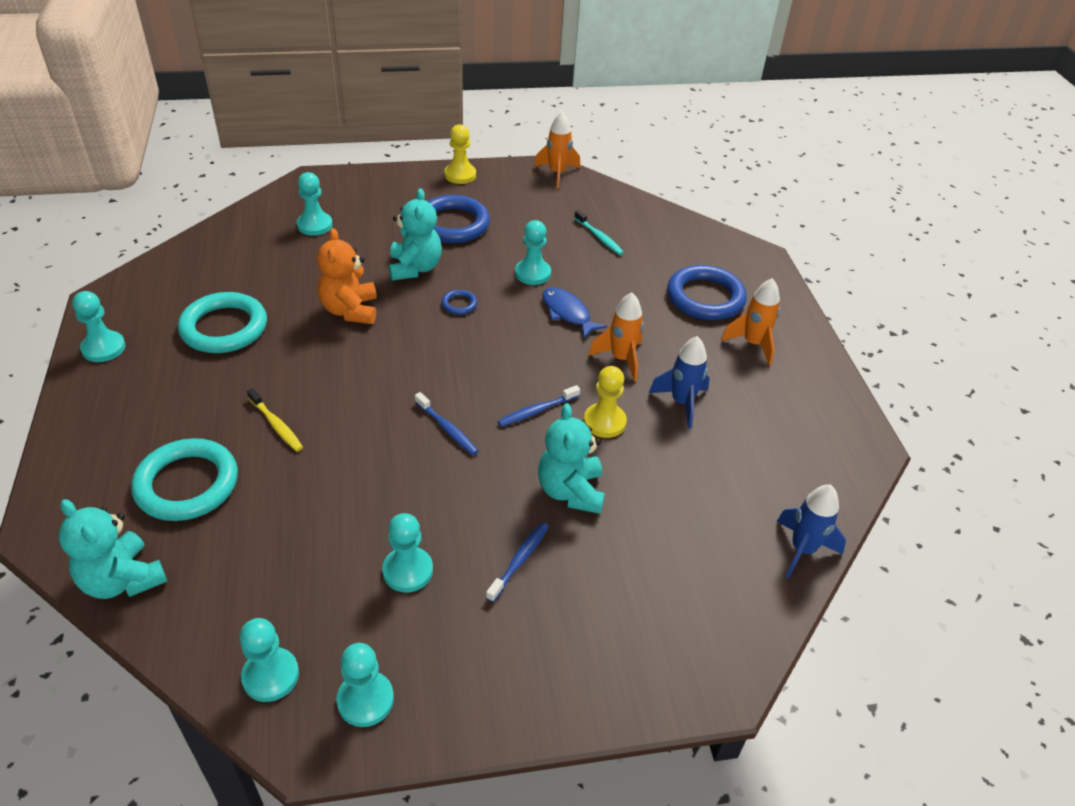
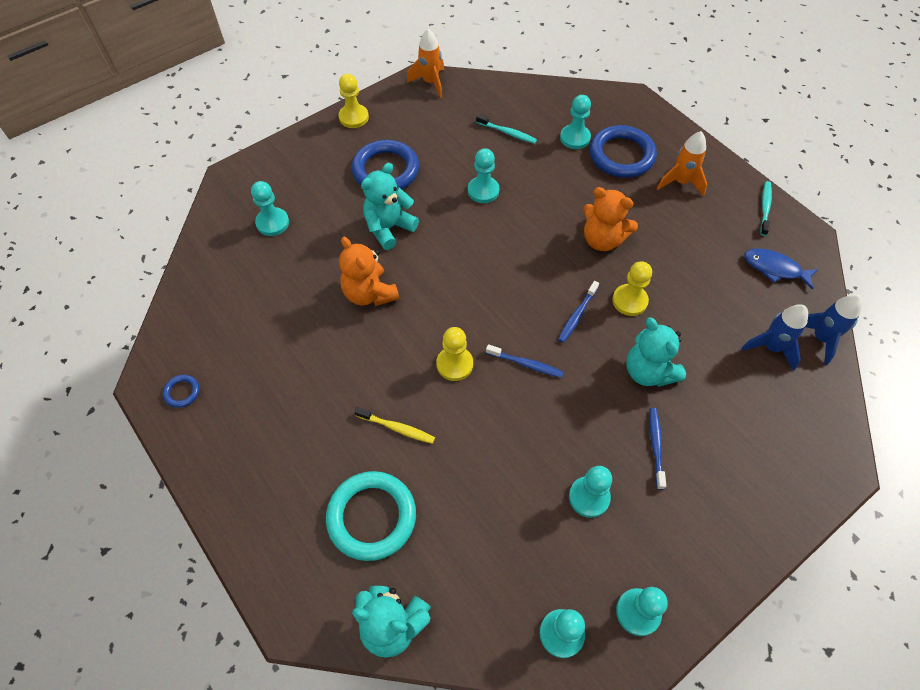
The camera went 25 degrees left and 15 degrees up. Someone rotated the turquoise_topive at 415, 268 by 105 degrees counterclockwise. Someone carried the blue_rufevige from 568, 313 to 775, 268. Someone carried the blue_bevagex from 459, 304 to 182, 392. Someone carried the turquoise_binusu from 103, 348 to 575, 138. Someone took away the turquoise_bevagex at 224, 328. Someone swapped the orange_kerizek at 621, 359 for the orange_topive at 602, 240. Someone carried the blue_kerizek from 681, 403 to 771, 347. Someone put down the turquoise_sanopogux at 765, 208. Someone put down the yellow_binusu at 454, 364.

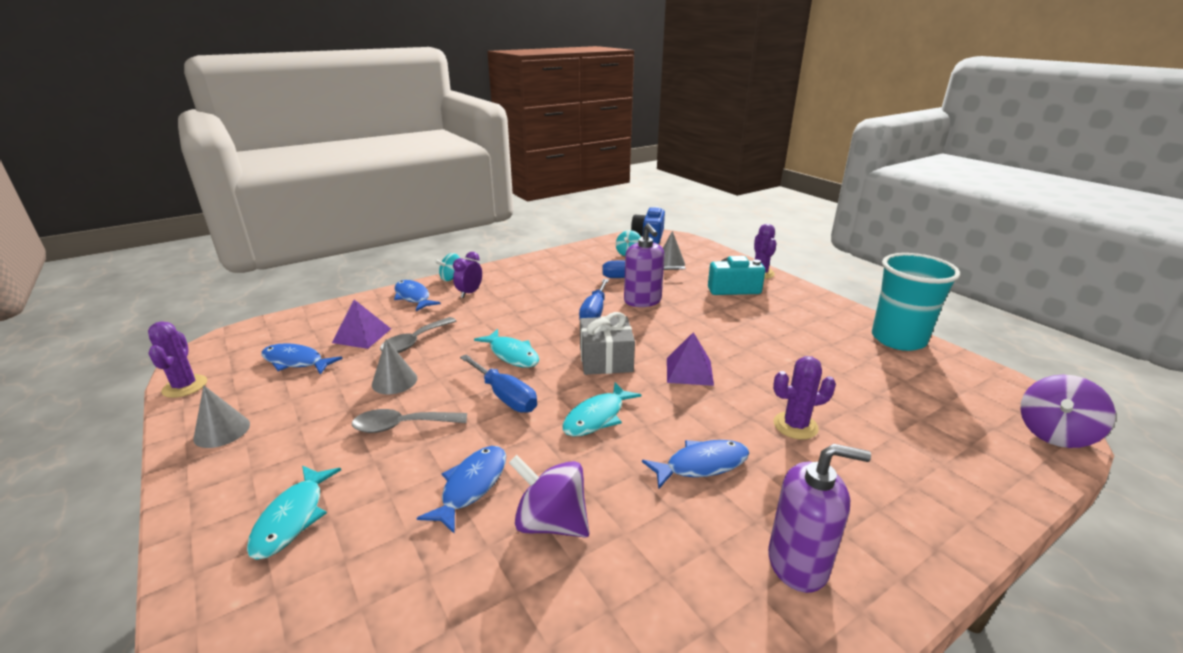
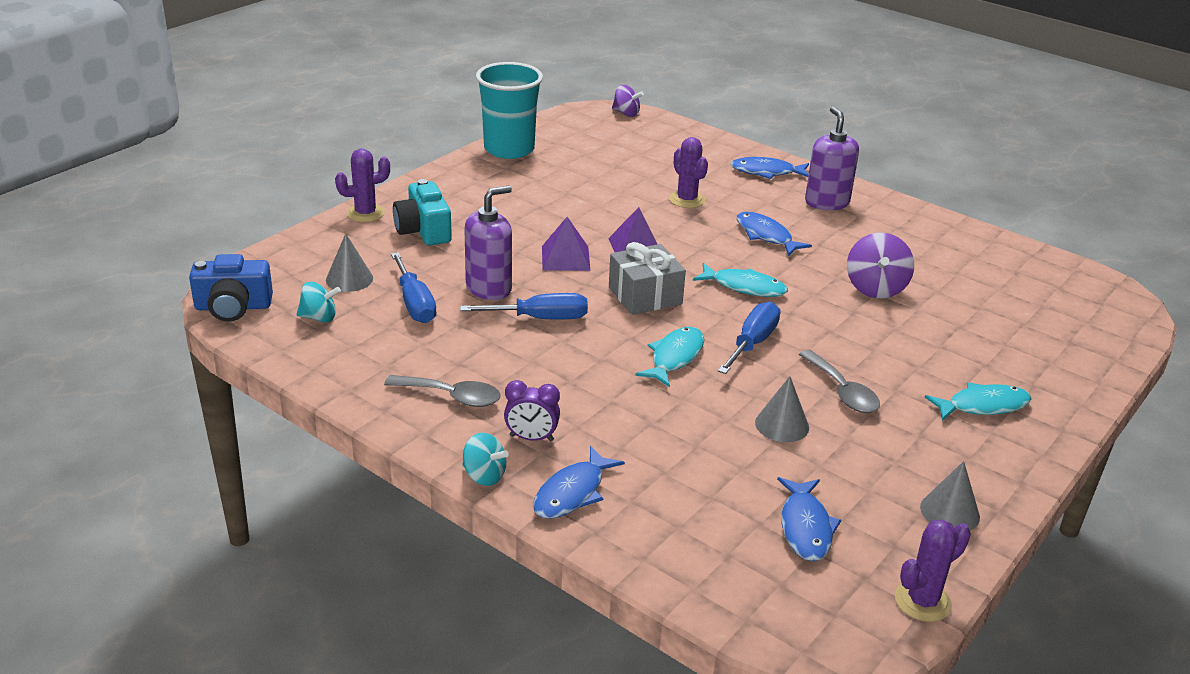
The camera went 110 degrees left and 5 degrees up. Someone carried the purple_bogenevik from 362, 335 to 565, 258. Someone carried the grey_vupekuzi from 414, 342 to 451, 396. Someone scaled the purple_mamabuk at 1054, 434 by 0.65. Someone carried the blue_rufevige from 471, 486 to 766, 172.

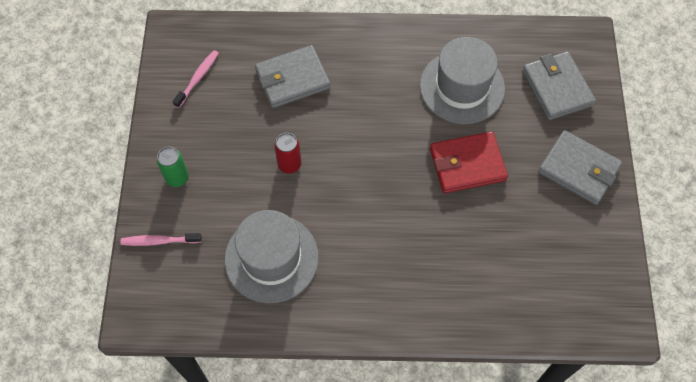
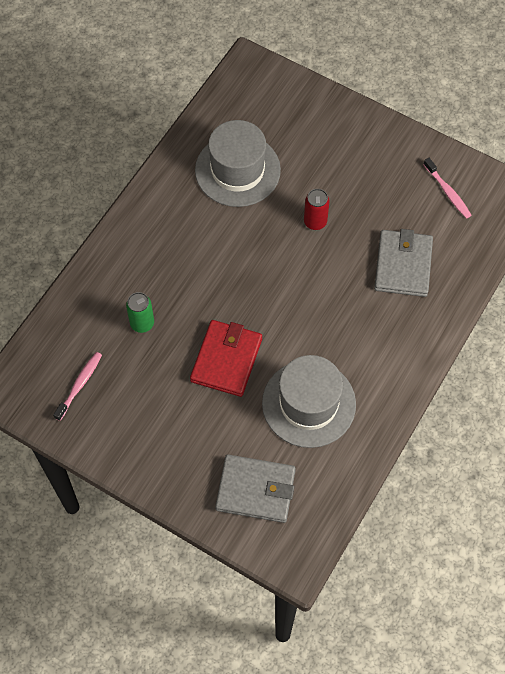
The camera went 120 degrees right and 0 degrees up. Someone took away the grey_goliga at 578, 169. Someone carried the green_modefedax from 177, 178 to 142, 323. Someone carried the pink_sanopogux from 159, 241 to 79, 385.

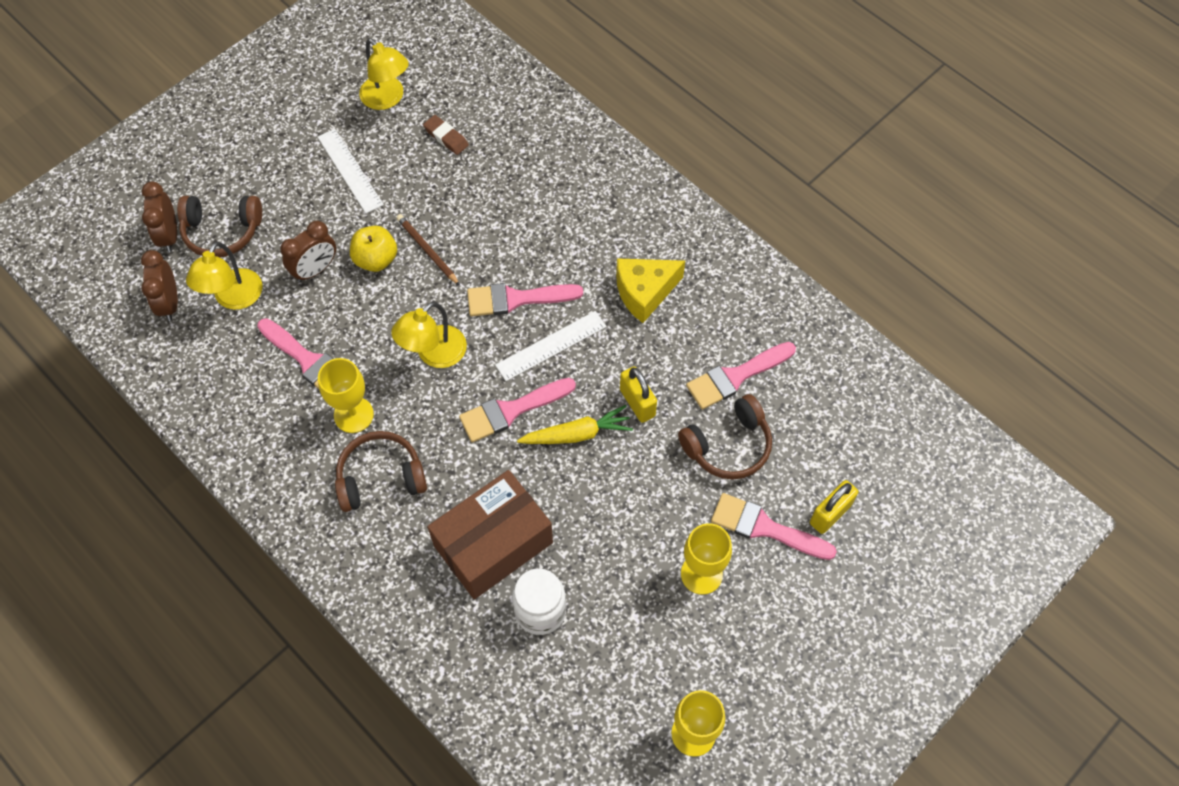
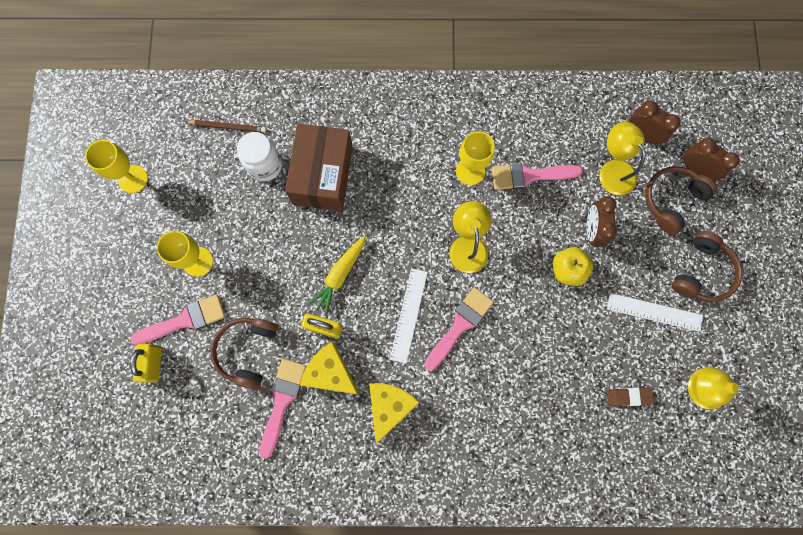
The camera went 135 degrees right and 15 degrees up. Someone carried the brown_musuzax from 427, 250 to 228, 127. Someone took away the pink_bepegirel at 511, 411. Someone carried the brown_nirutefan from 380, 477 to 702, 272. Someone put down the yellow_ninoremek at 331, 372.

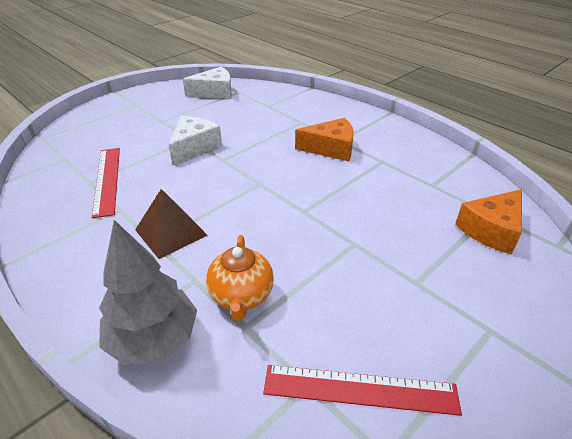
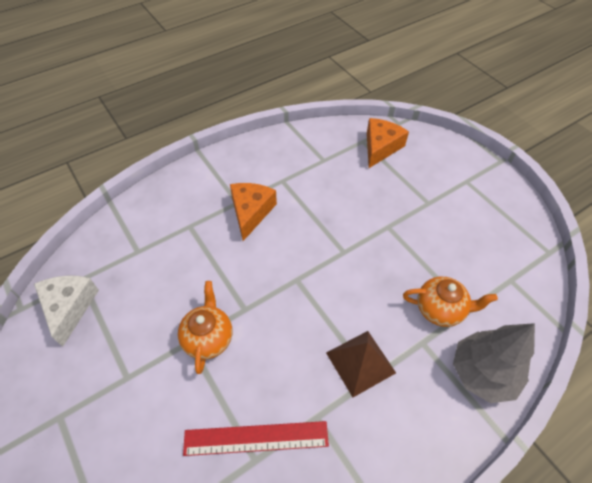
The camera went 80 degrees left and 15 degrees up. Someone swapped the white_ninoremek at 194, 147 for the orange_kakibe at 208, 338. Someone rotated the orange_ninoremek at 491, 230 by 120 degrees counterclockwise. Someone took away the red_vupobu at 360, 389.

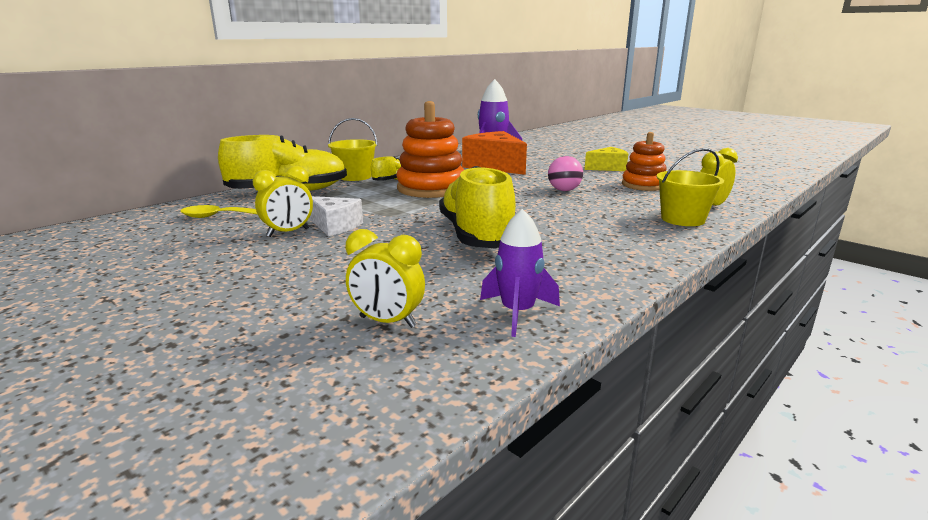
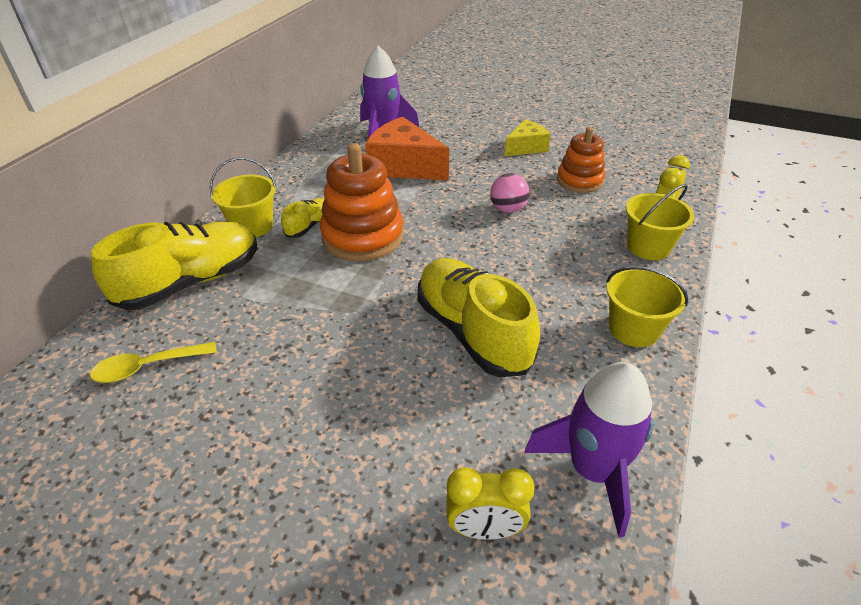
The camera went 20 degrees left and 20 degrees up. Someone took away the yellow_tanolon at 288, 233. Someone took away the white_ninoremek at 335, 226. Someone scaled the purple_kerizek at 517, 312 by 1.51. Someone put down the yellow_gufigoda at 634, 329.

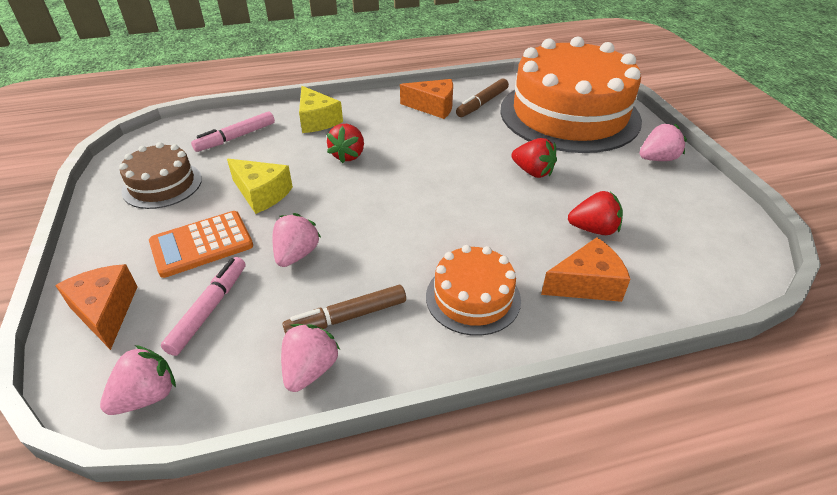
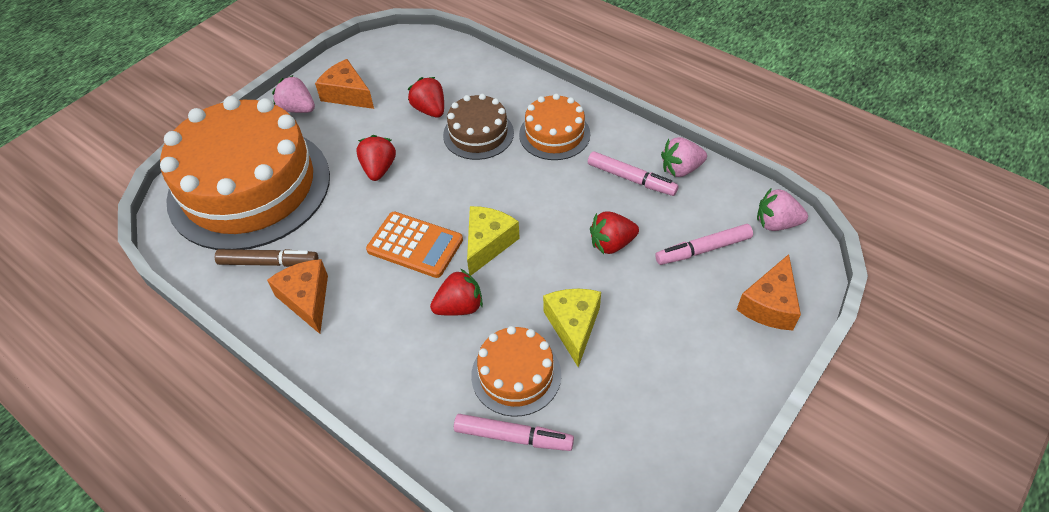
The camera went 125 degrees left and 10 degrees up. Someone carried the yellow_ninoremek from 317, 120 to 488, 244. Someone carried the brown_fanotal from 162, 185 to 478, 134. Someone carried the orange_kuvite from 201, 244 to 415, 245. Someone repainted the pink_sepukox at 296, 255, which became the red_sepukox at 611, 244. Someone carried the orange_ninoremek from 586, 284 to 347, 94. Someone repainted the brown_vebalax at 347, 317, which became the pink_vebalax at 631, 179. Someone put down the orange_fanotal at 516, 375.

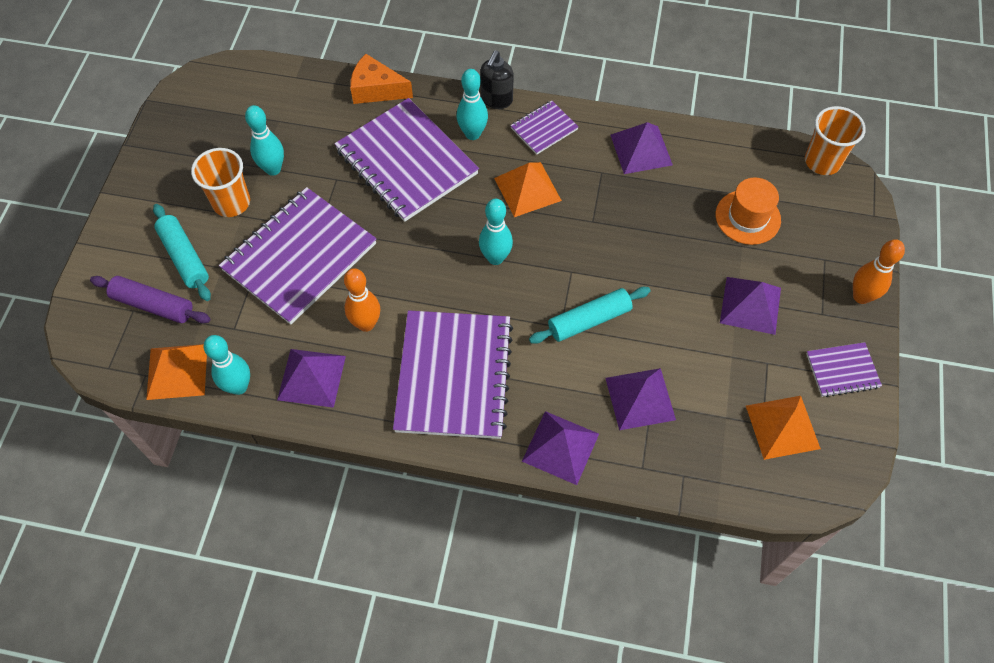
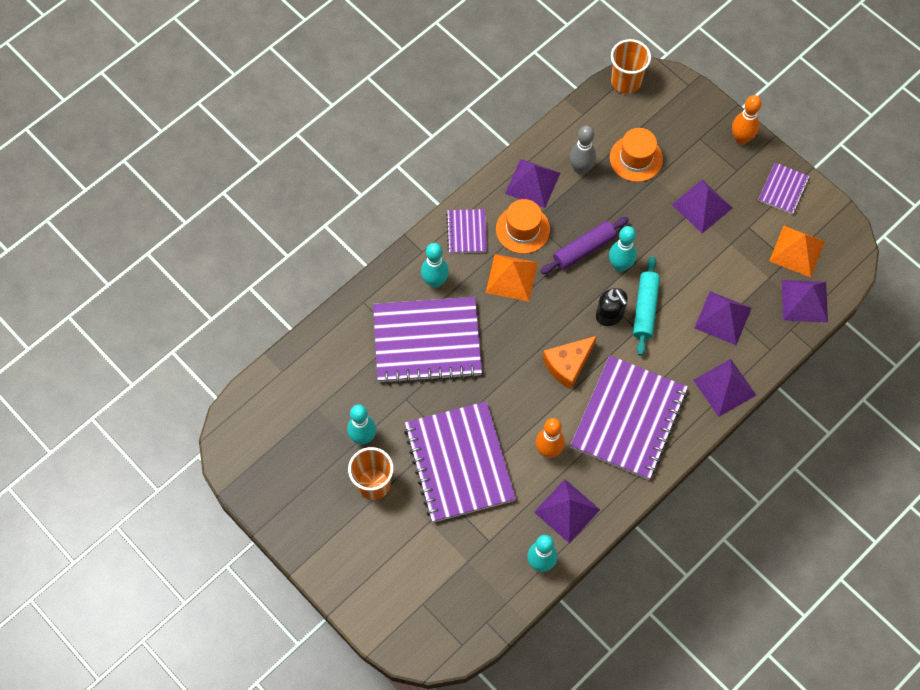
The camera went 55 degrees left and 5 degrees up. Someone carried the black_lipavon from 496, 100 to 610, 315. Someone carried the orange_ninoremek from 376, 90 to 568, 365. Someone carried the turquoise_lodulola from 495, 258 to 620, 265. Someone took away the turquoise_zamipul at 184, 257. Someone carried the purple_zamipul from 153, 305 to 584, 249. Someone rotated the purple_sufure at 454, 376 by 75 degrees clockwise. Someone took away the orange_bogenevik at 177, 371. Someone put down the grey_lodulola at 580, 168. Someone put down the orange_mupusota at 522, 229. Someone put down the purple_bogenevik at 804, 301.

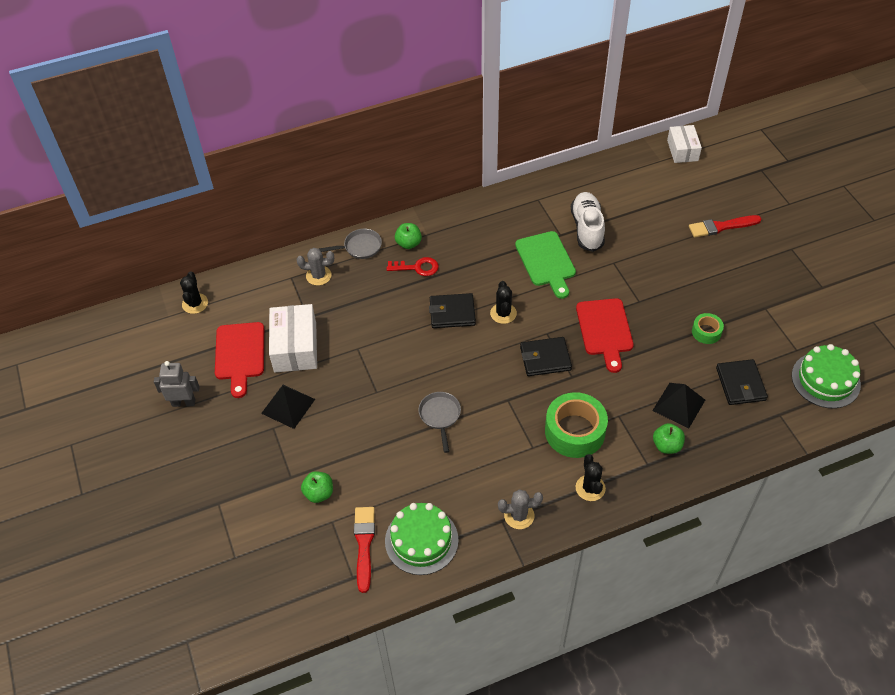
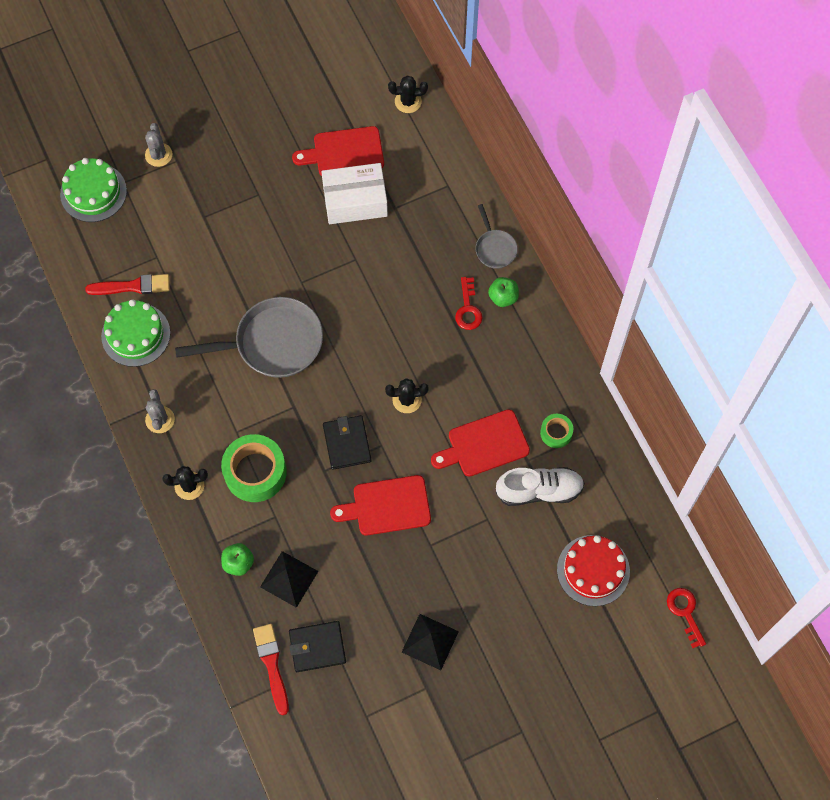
The camera went 85 degrees right and 15 degrees up. Someone swapped the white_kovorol at 682, 150 for the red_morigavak at 685, 612. Someone carried the red_bepegirel from 721, 226 to 272, 665. Someone repainted the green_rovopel at 546, 261, which became the red_rovopel at 484, 444. Someone carried the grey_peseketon from 318, 276 to 158, 155. Someone took away the black_goliga at 452, 313. Someone carried the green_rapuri from 706, 332 to 556, 433. Someone carried the green_fanotal from 825, 380 to 93, 192. Someone took away the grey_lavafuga at 183, 402. Someone carried the black_bogenevik from 288, 406 to 430, 641. Someone scaled the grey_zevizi at 440, 416 by 2.00. Someone took away the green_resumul at 319, 493. Someone put down the red_fanotal at 593, 570.

